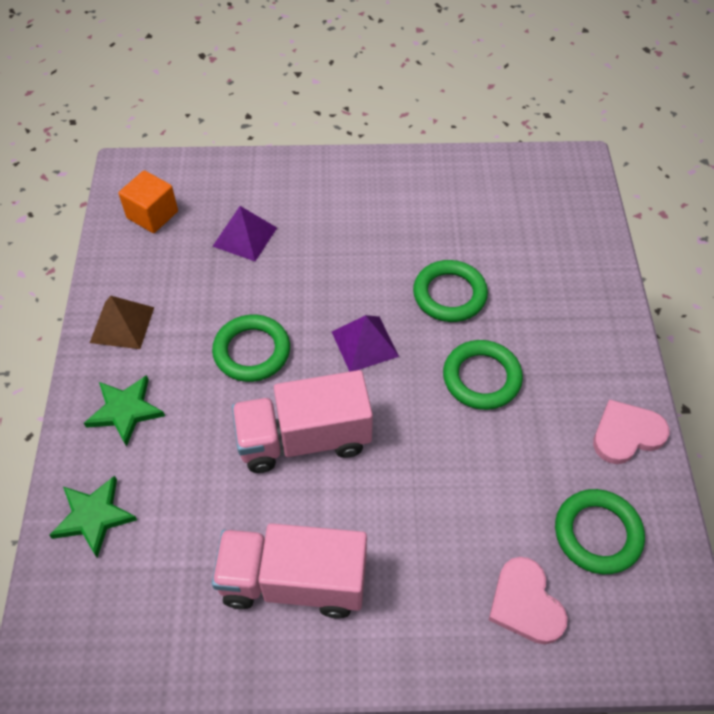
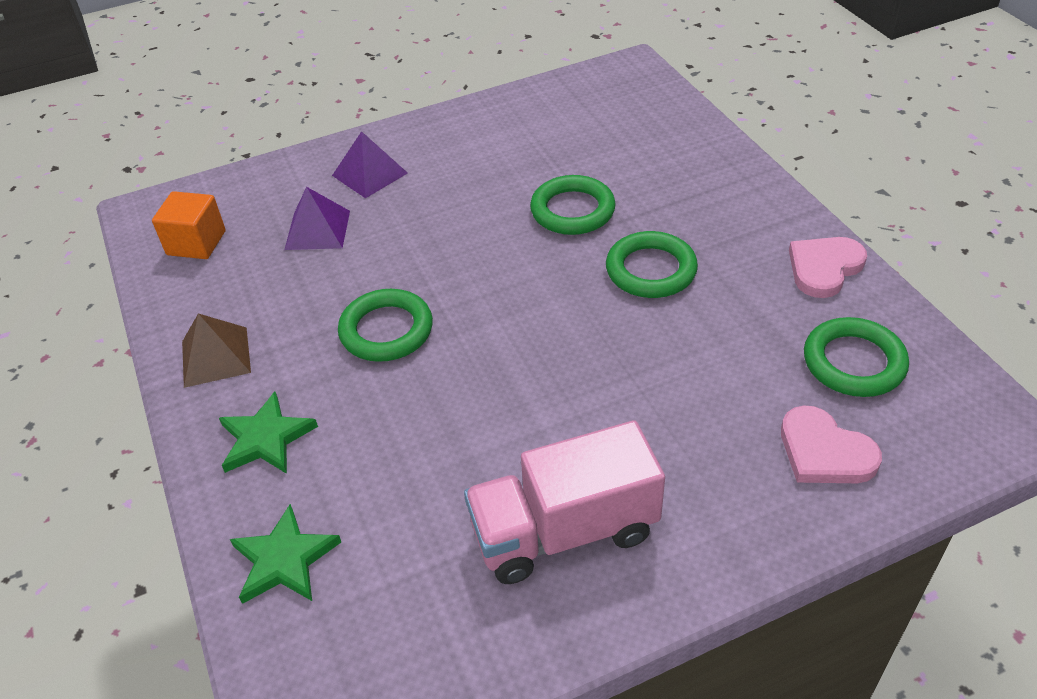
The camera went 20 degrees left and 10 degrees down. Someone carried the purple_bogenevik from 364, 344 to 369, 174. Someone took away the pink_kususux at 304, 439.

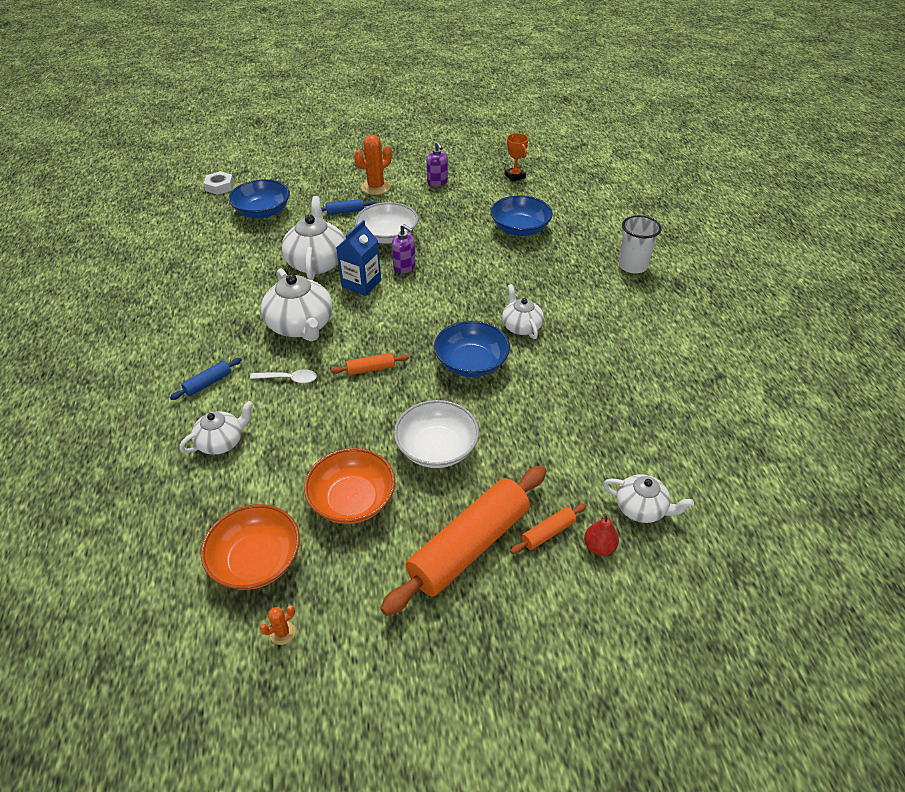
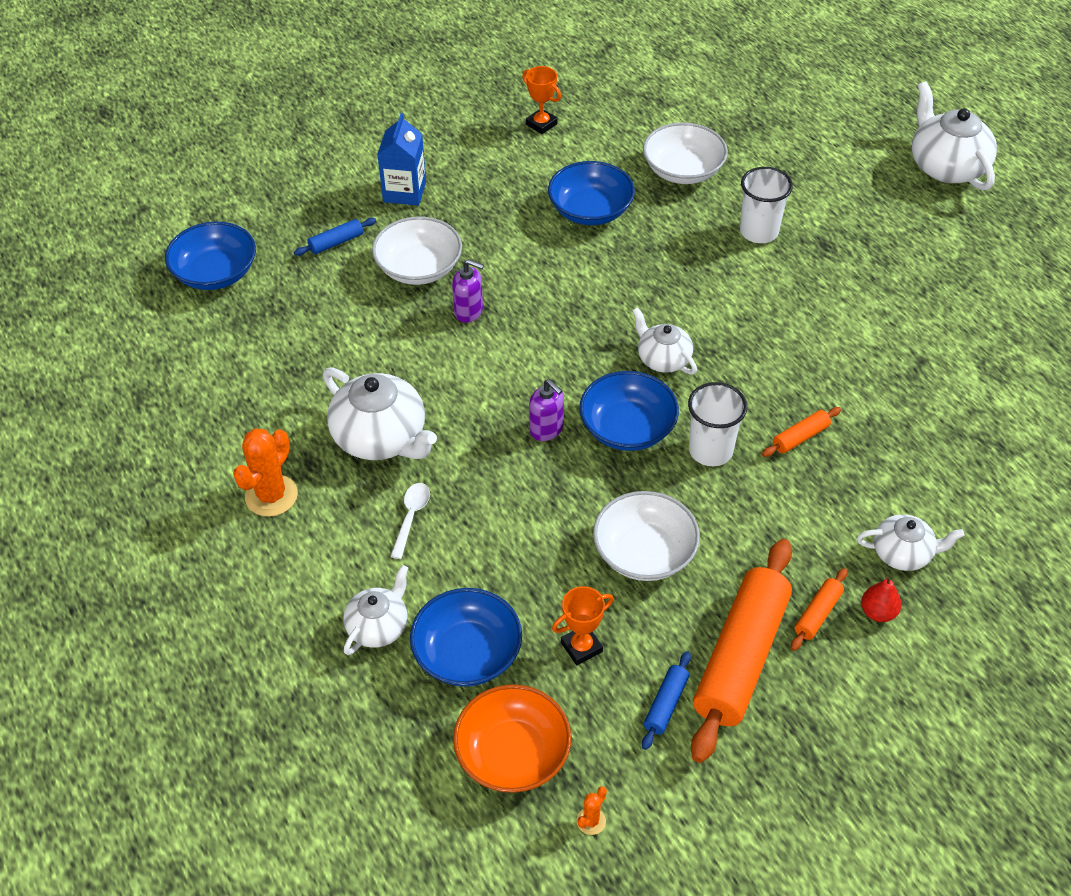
The camera went 20 degrees left and 5 degrees up. Someone carried the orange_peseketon from 376, 187 to 271, 496. Someone carried the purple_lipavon from 437, 182 to 546, 429. Someone took away the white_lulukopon at 219, 186. Someone carried the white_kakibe from 317, 262 to 946, 166. Someone carried the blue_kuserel from 361, 284 to 404, 192. Someone carried the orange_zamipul from 371, 369 to 800, 437. Someone carried the blue_zamipul from 208, 383 to 666, 704. Someone rotated the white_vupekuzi at 289, 379 by 60 degrees counterclockwise. Someone swapped the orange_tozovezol at 352, 500 for the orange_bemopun at 581, 647. Someone put down the white_tozovezol at 683, 170. Someone put down the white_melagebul at 710, 450. Someone put down the blue_tozovezol at 467, 653.

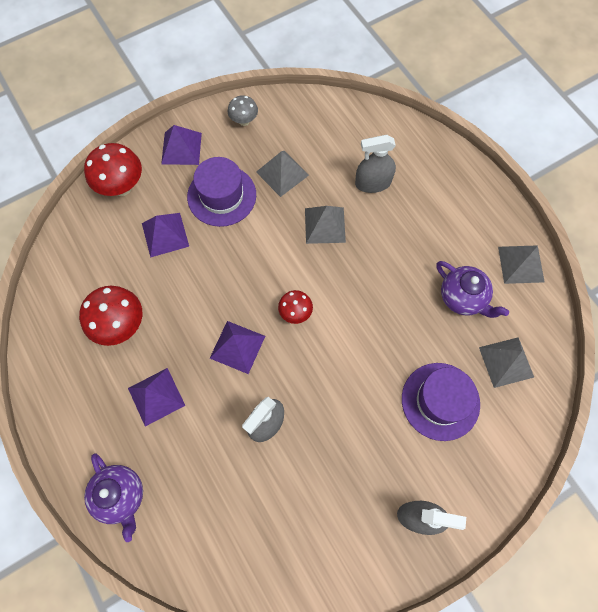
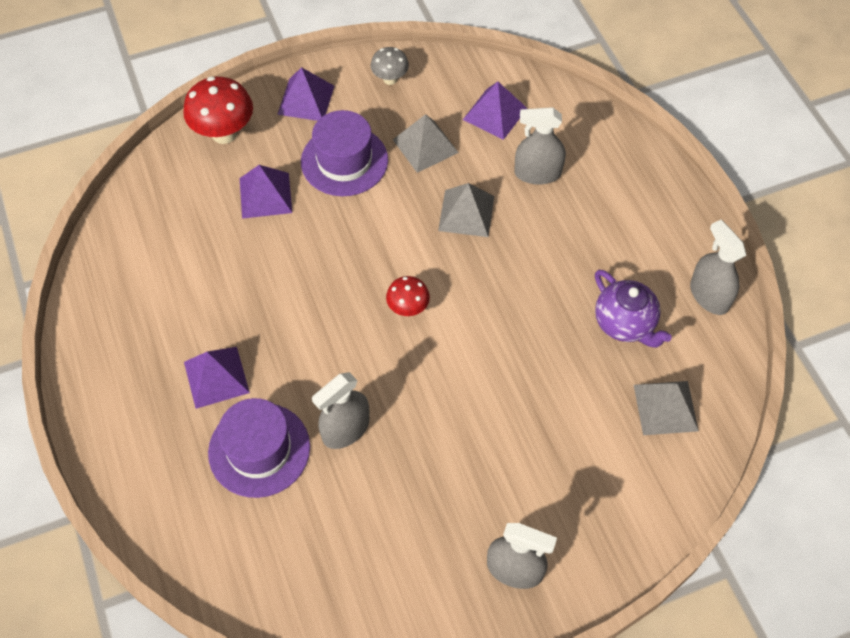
The camera went 10 degrees right and 10 degrees down. Someone swapped the grey_bogenevik at 521, 264 for the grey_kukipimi at 709, 295. Someone took away the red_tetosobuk at 121, 325. Someone carried the purple_bogenevik from 237, 347 to 495, 113. Someone carried the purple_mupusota from 440, 401 to 259, 449. Someone took away the purple_kakibe at 121, 496.

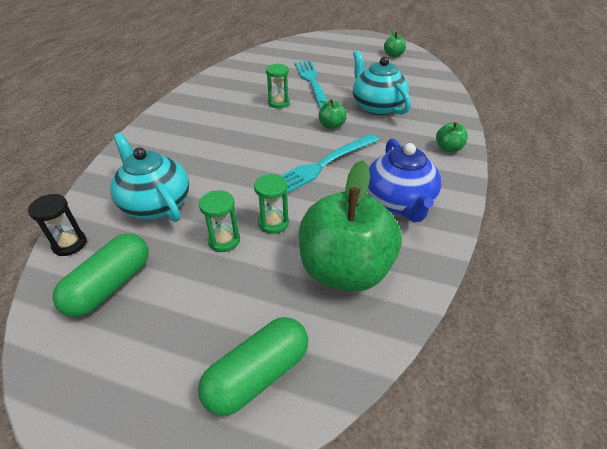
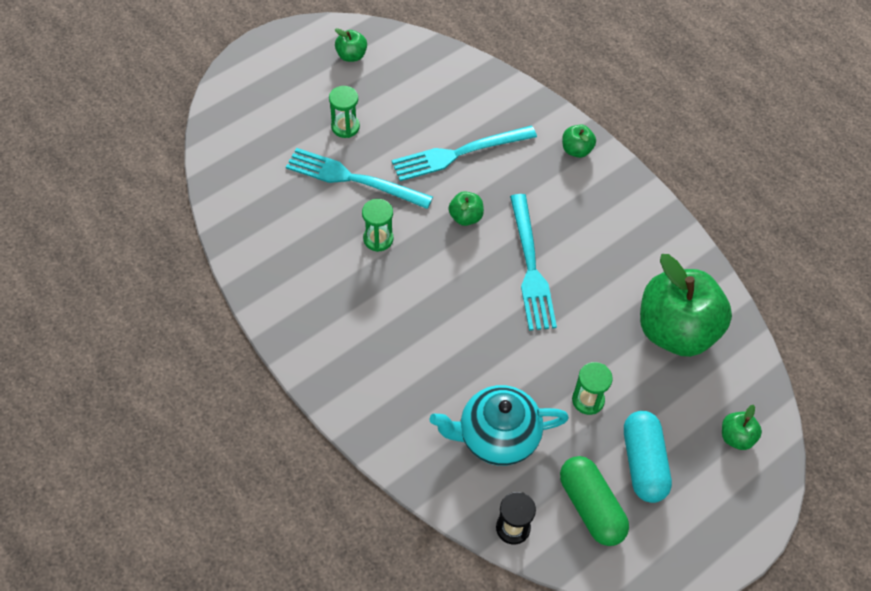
The camera went 60 degrees left and 15 degrees up. Someone swapped the turquoise_kakibe at 377, 106 for the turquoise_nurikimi at 458, 153. Someone took away the blue_kakibe at 399, 202. Someone carried the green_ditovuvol from 273, 223 to 345, 127. Someone swapped the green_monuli at 258, 375 for the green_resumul at 736, 437. Someone put down the turquoise_monuli at 643, 463.

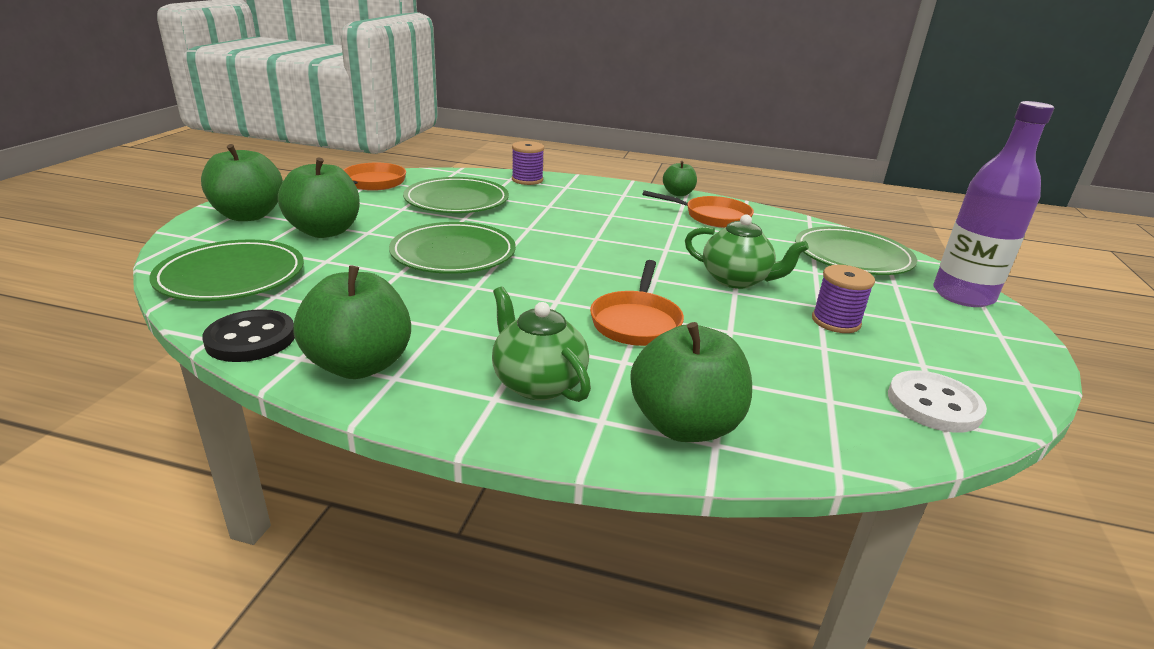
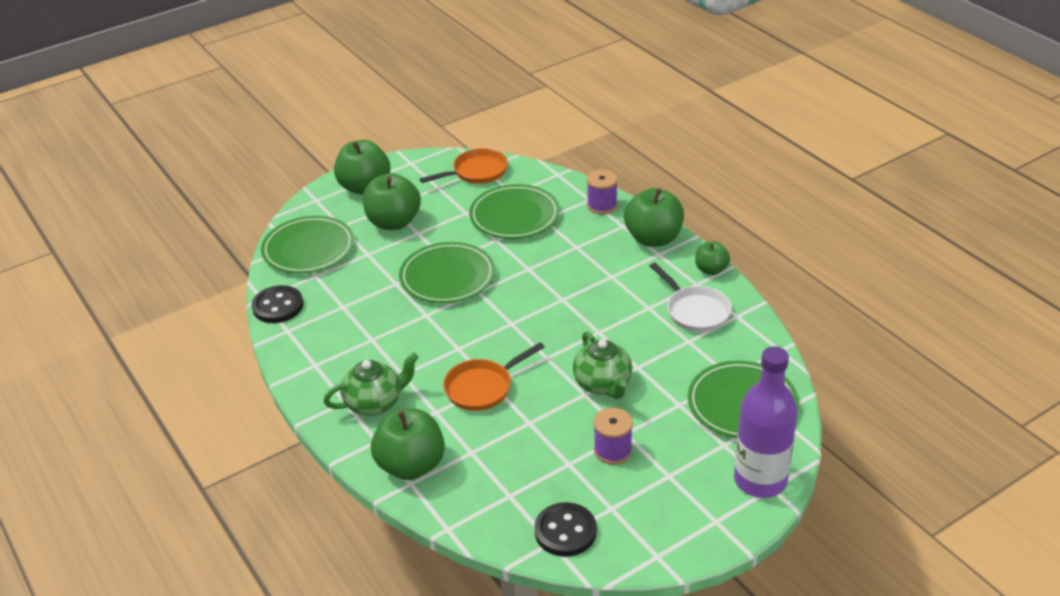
The camera went 45 degrees right and 10 degrees up. Someone repainted the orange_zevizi at 712, 217, which became the white_zevizi at 695, 311. Someone carried the green_resumul from 359, 365 to 653, 238. Someone rotated the green_kakibe at 538, 383 by 60 degrees clockwise. Someone repainted the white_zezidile at 933, 404, which became the black_zezidile at 565, 531.

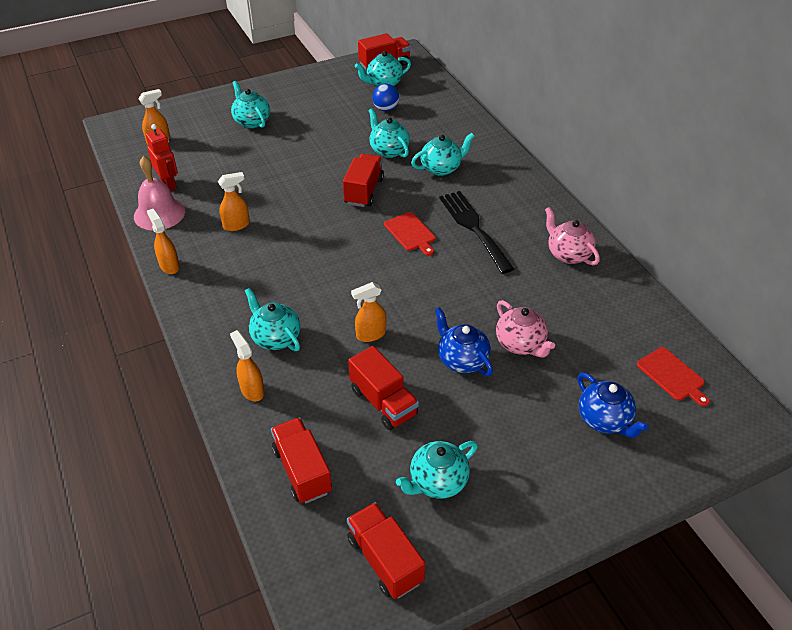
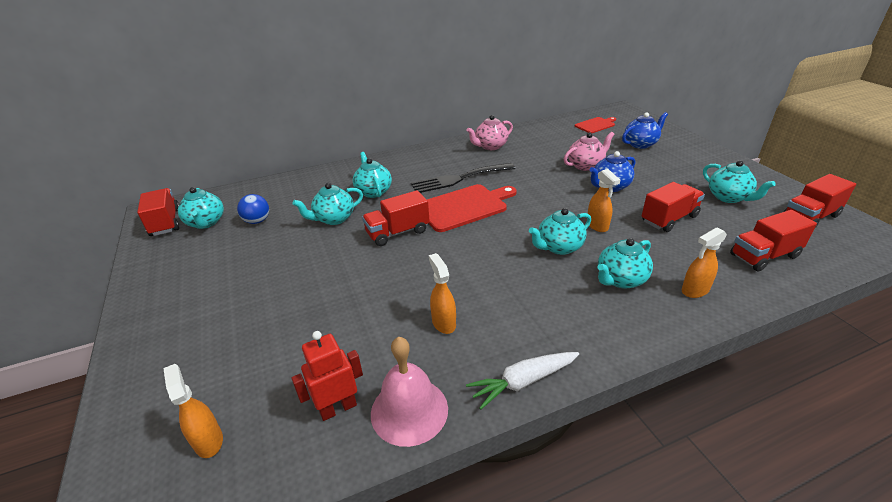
The camera went 85 degrees left and 10 degrees down. Someone carried the turquoise_kakibe from 251, 121 to 559, 247. Someone rotated the red_kususux at 364, 191 by 45 degrees counterclockwise. Someone swapped the orange_kukipimi at 169, 266 for the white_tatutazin at 523, 382. Someone scaled the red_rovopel at 411, 233 by 1.77.

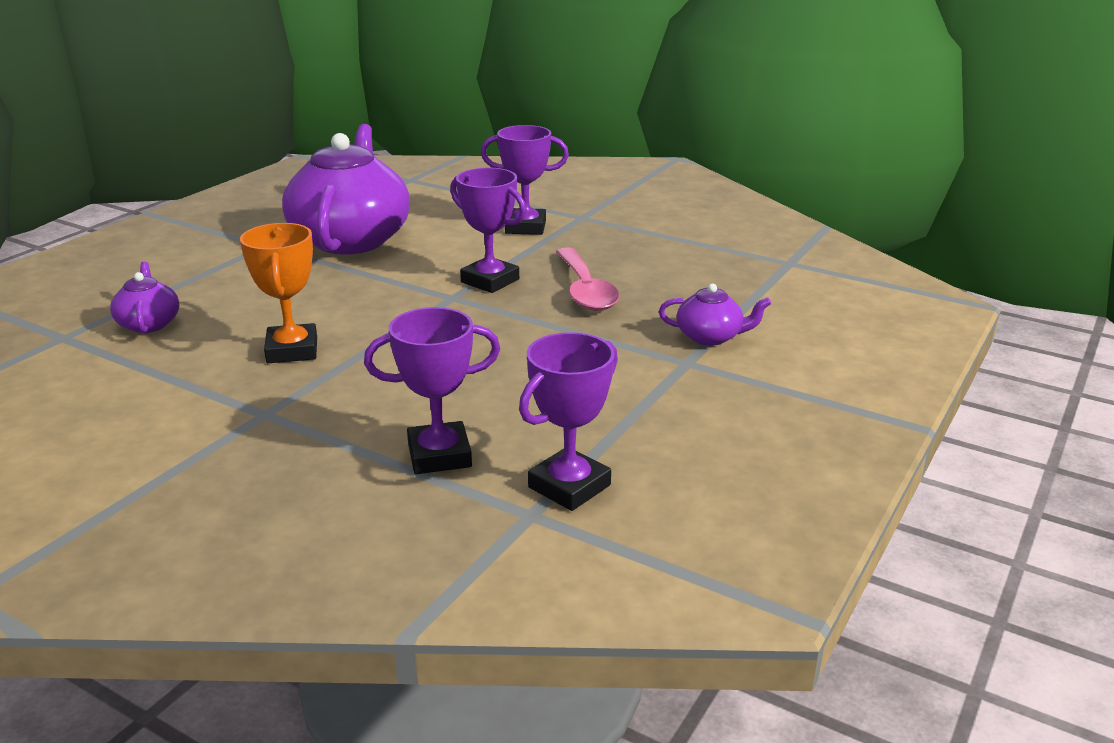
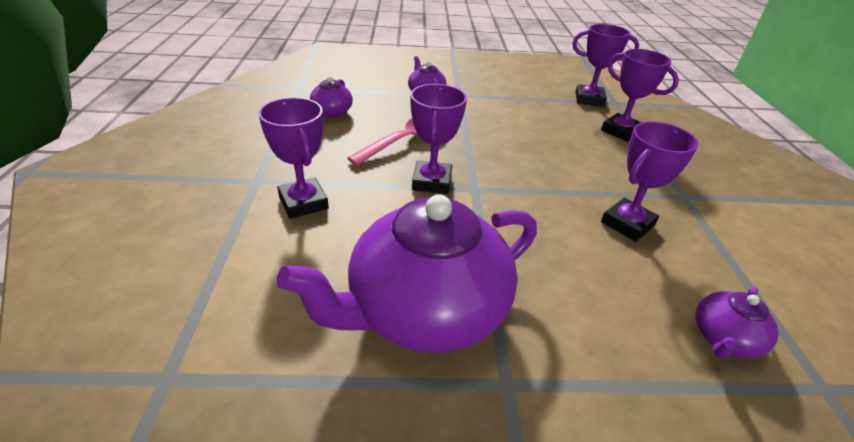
The camera went 125 degrees left and 10 degrees up. Someone repainted the orange_bemopun at 292, 350, which became the purple_bemopun at 627, 224. Someone put down the purple_kakibe at 331, 112.

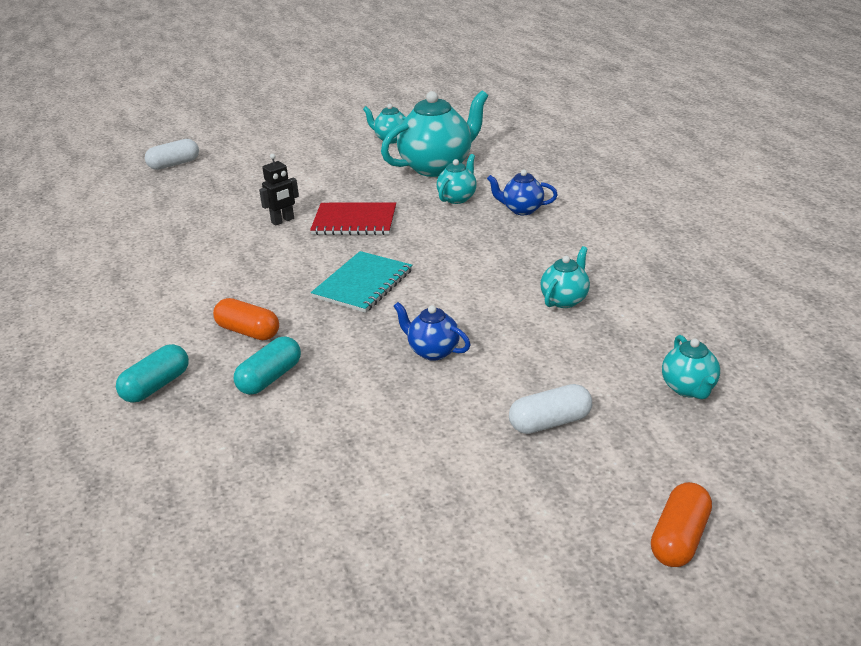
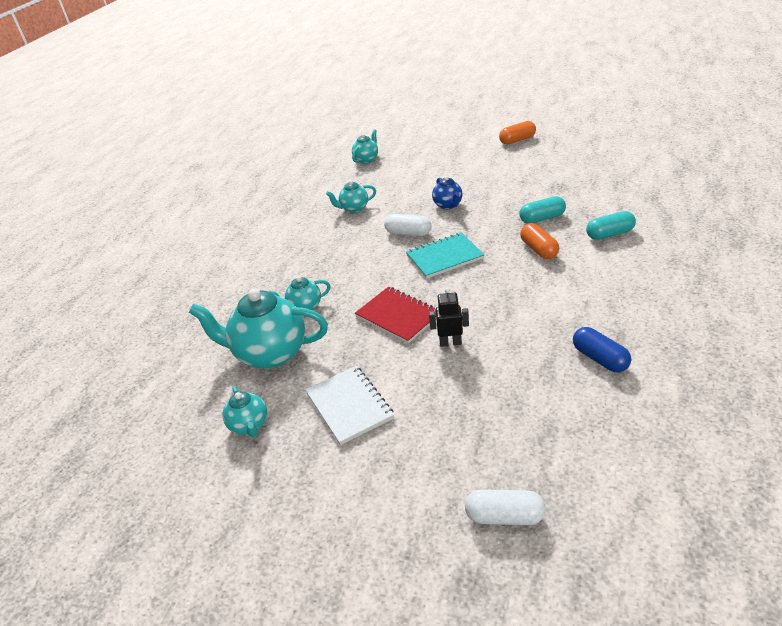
The camera went 140 degrees left and 5 degrees up. Someone took away the blue_kakibe at 522, 210. Someone carried the white_monuli from 550, 422 to 408, 233. Someone carried the orange_monuli from 679, 538 to 517, 140. Someone put down the blue_monuli at 599, 358. Someone put down the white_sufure at 349, 406.

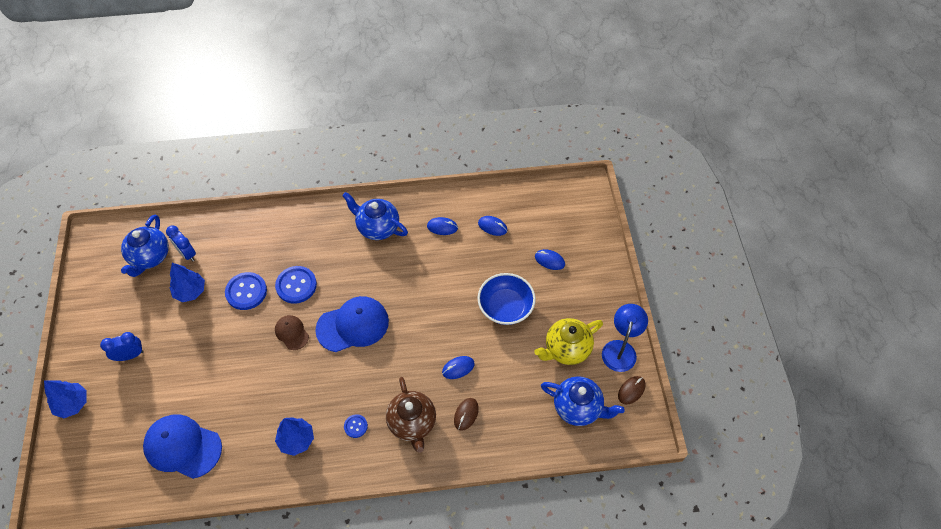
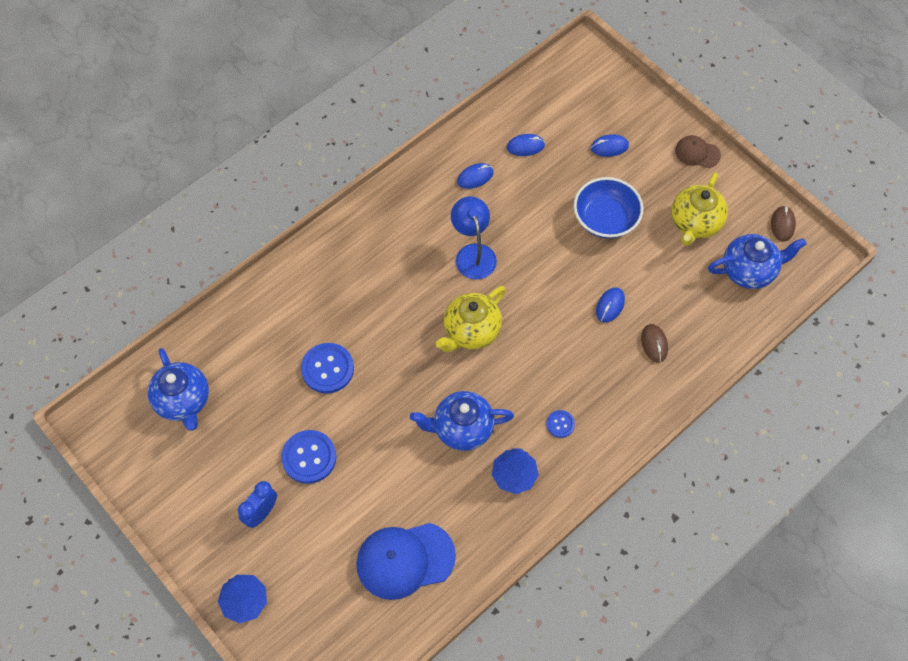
The camera went 35 degrees left and 5 degrees up. Someone carried the blue_kakibe from 377, 227 to 462, 429. Someone took away the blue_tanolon at 187, 254. Someone took away the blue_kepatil at 190, 291. Someone carried the blue_zezidile from 296, 285 to 309, 457. Someone swapped the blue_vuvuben at 353, 325 for the yellow_kakibe at 471, 331. Someone carried the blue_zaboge from 620, 349 to 473, 253. Someone carried the brown_vuvuben from 291, 333 to 697, 153. Someone took away the brown_kakibe at 412, 423.

